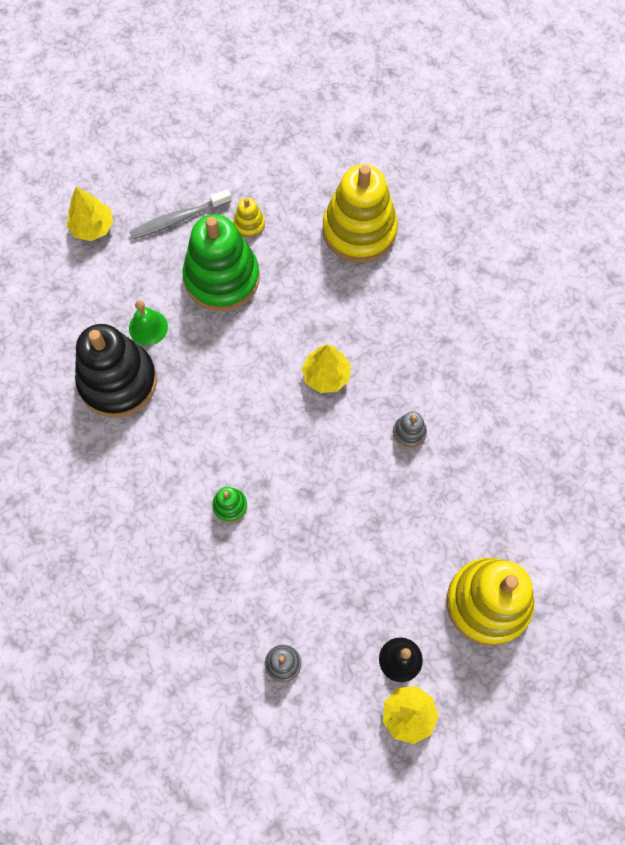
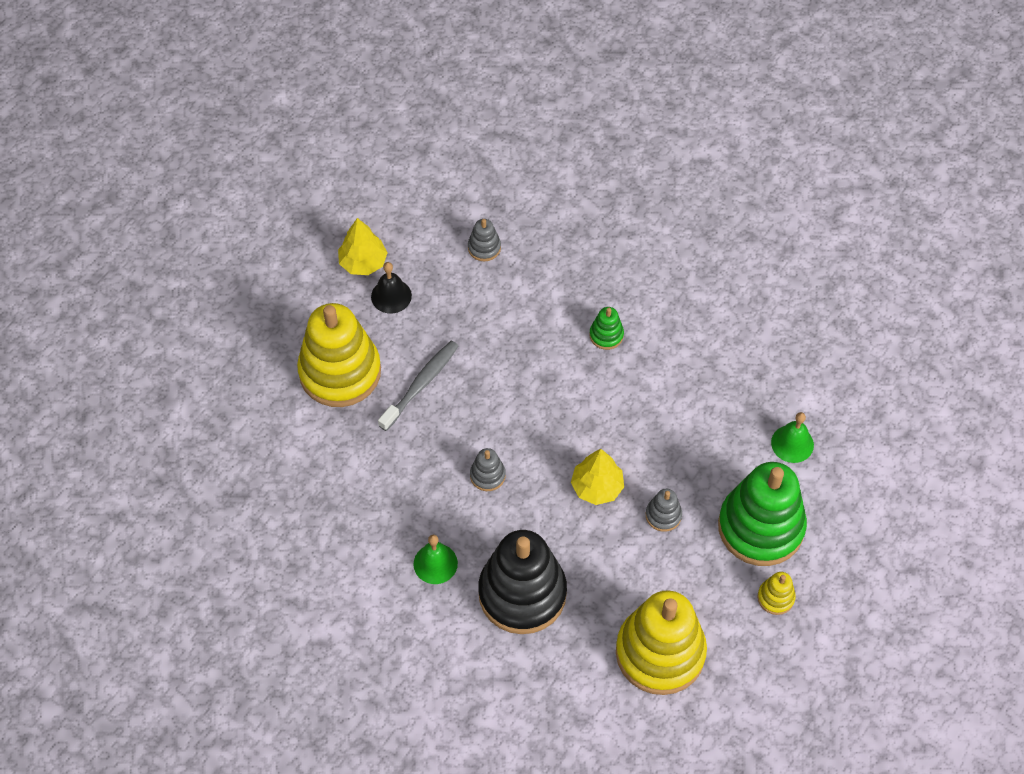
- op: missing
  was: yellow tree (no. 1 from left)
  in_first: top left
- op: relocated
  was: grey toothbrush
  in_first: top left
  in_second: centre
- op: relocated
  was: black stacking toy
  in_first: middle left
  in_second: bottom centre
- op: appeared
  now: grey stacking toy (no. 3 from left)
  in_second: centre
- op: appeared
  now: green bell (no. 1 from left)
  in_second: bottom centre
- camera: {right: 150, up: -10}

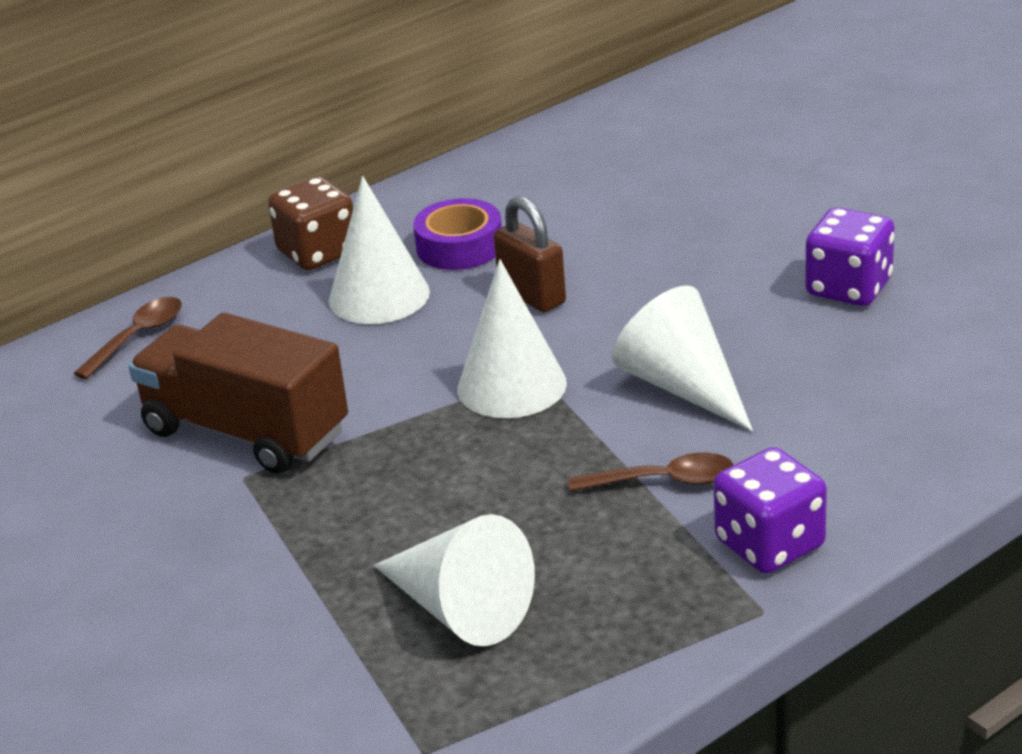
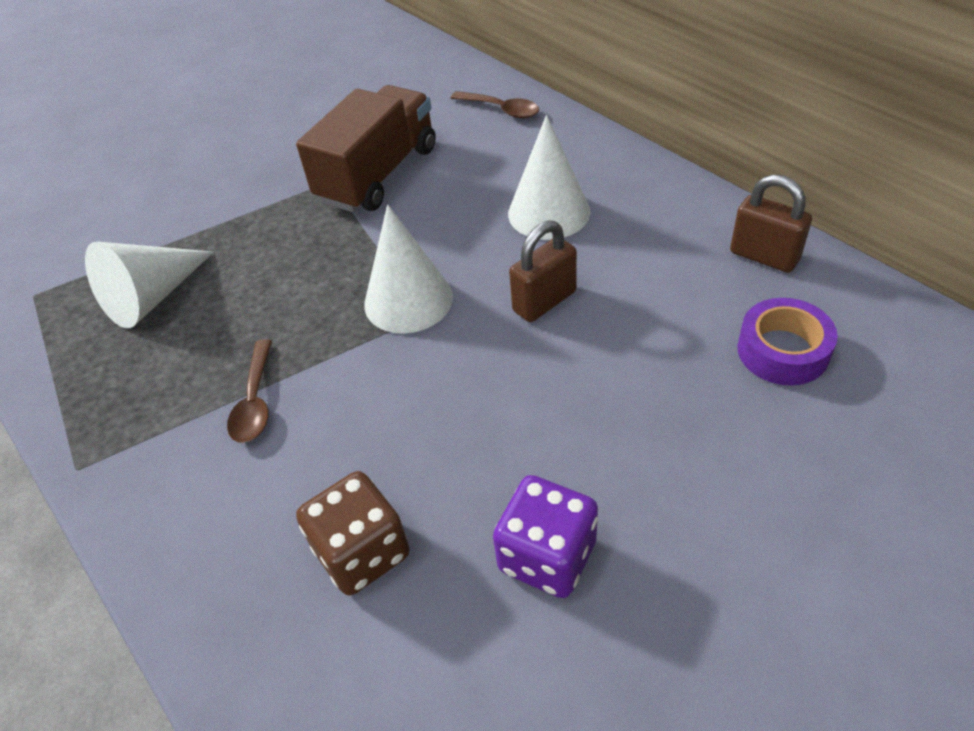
- op: relocated
  was: brown dice
  in_first: top left
  in_second: bottom centre
- op: relocated
  was: purple tape
  in_first: top centre
  in_second: middle right
- op: missing
  was: white cone (no. 4 from left)
  in_first: middle right
- op: missing
  was: purple dice (no. 1 from left)
  in_first: bottom right
- op: appeared
  now: brown padlock (no. 2 from left)
  in_second: top right
- camera: {right: 90, up: 15}

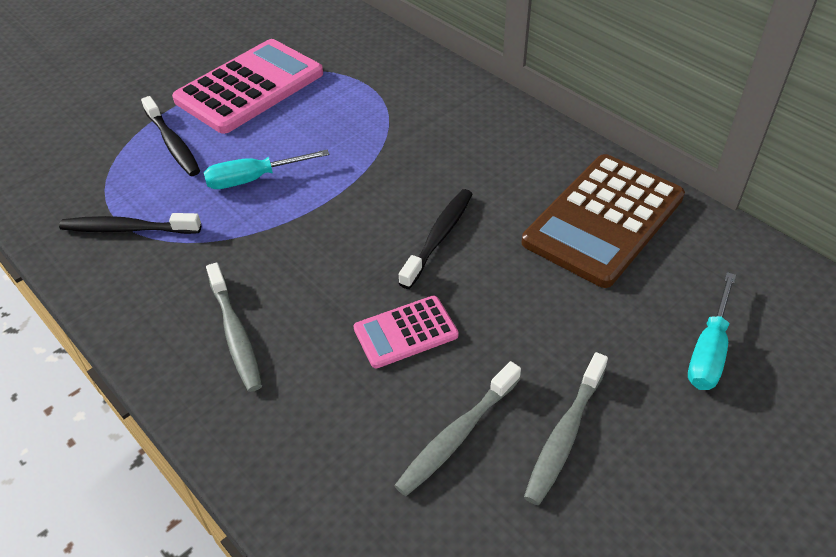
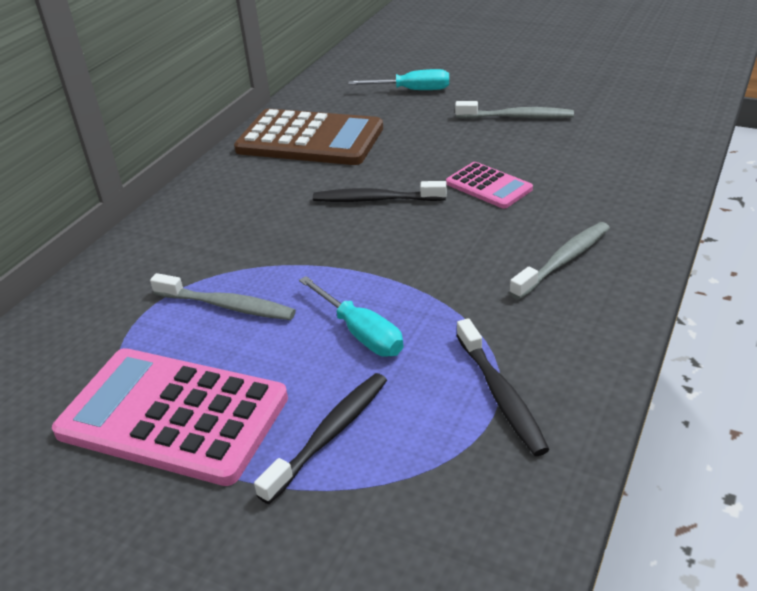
- op: relocated
  was: grey toothbrush (no. 2 from left in the first image)
  now: grey toothbrush (no. 1 from left)
  in_first: bottom centre
  in_second: middle left
- camera: {right: -110, up: -10}

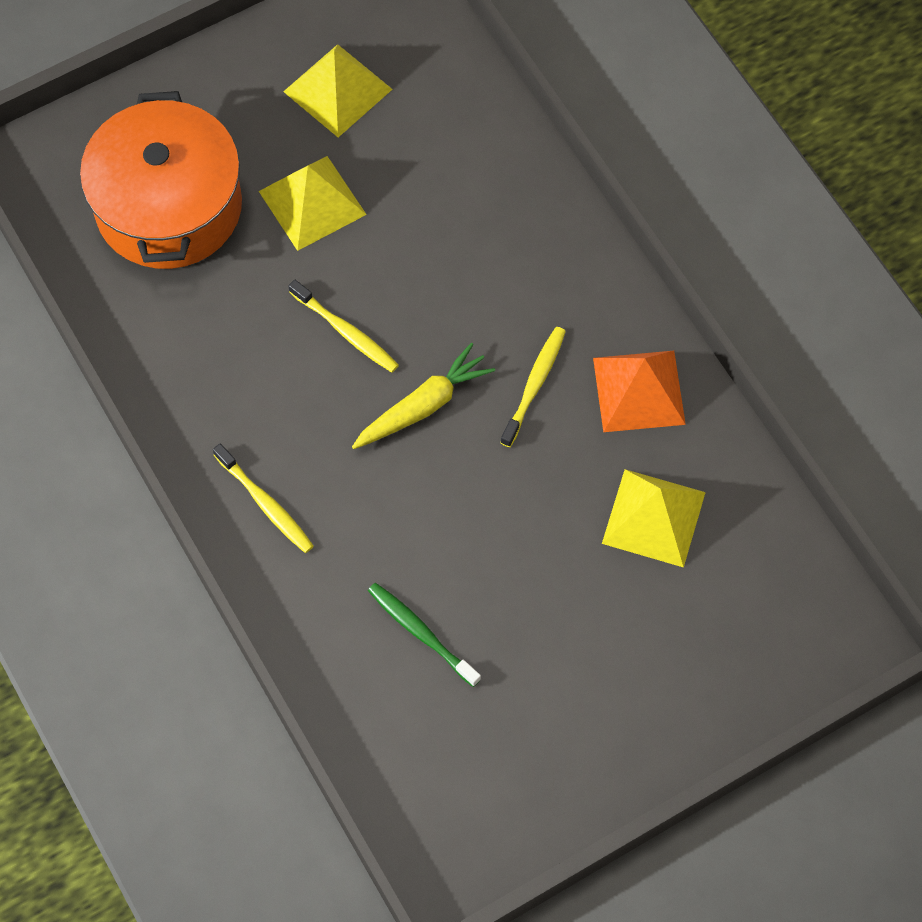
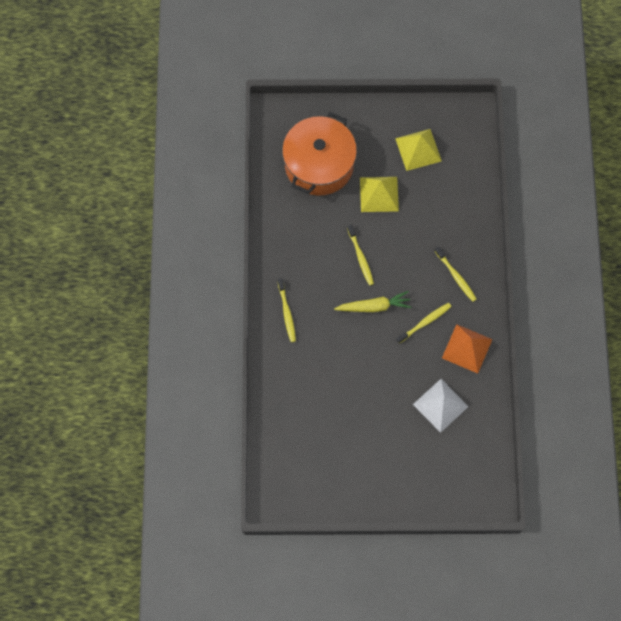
- op: colour
  was: yellow pyramid (no. 3 from left)
  now: white pyramid
  in_first: middle right
  in_second: middle right
- op: missing
  was: green toothbrush
  in_first: bottom centre
- op: appeared
  now: yellow toothbrush (no. 4 from left)
  in_second: middle right
- camera: {right: 30, up: 5}

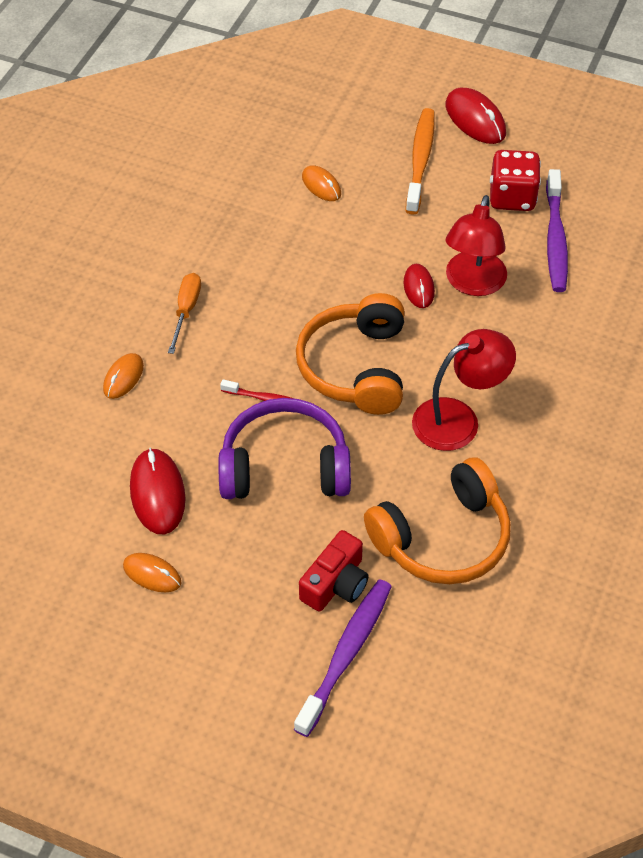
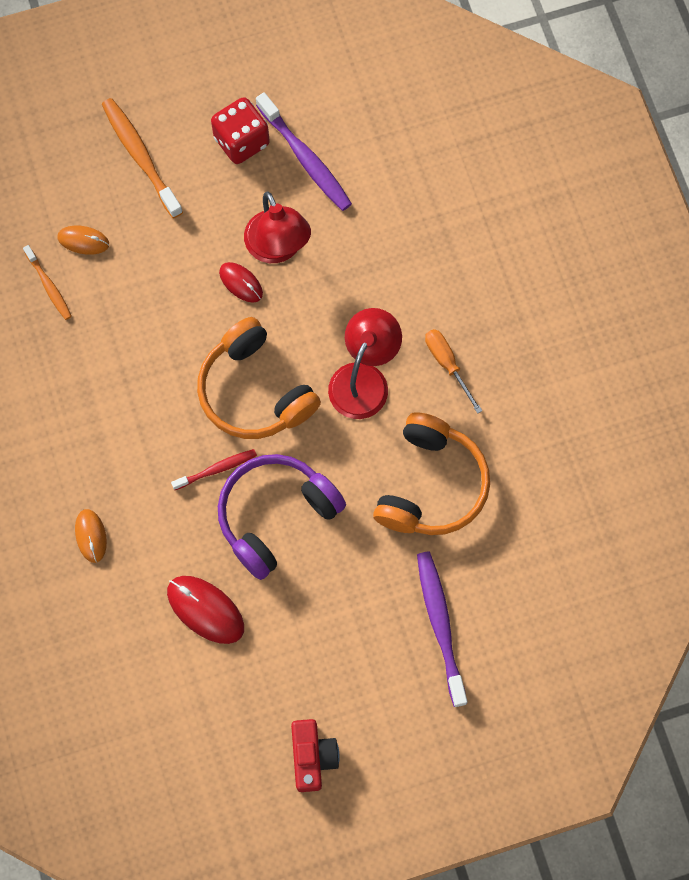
- op: missing
  was: red mouse (no. 3 from left)
  in_first: top right
- op: relocated
  was: orange screwdriver
  in_first: middle left
  in_second: centre
- op: relocated
  was: red camera
  in_first: centre
  in_second: bottom centre
- op: missing
  was: orange mouse (no. 2 from left)
  in_first: bottom left
- op: appeared
  now: orange toothbrush (no. 1 from left)
  in_second: top left
- camera: {right: -40, up: 20}

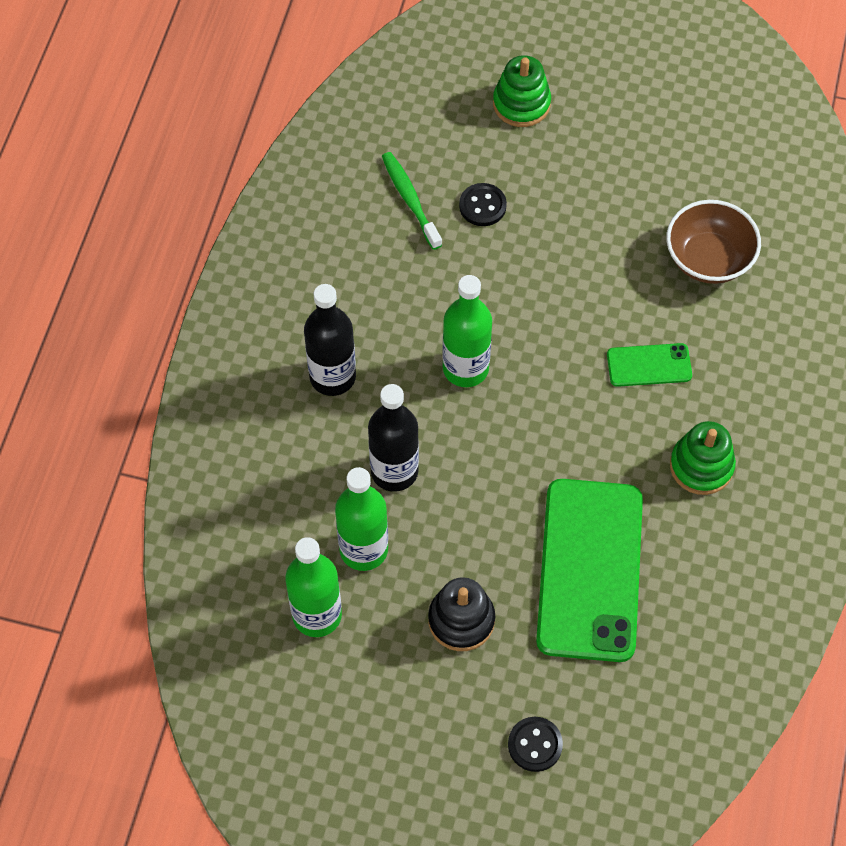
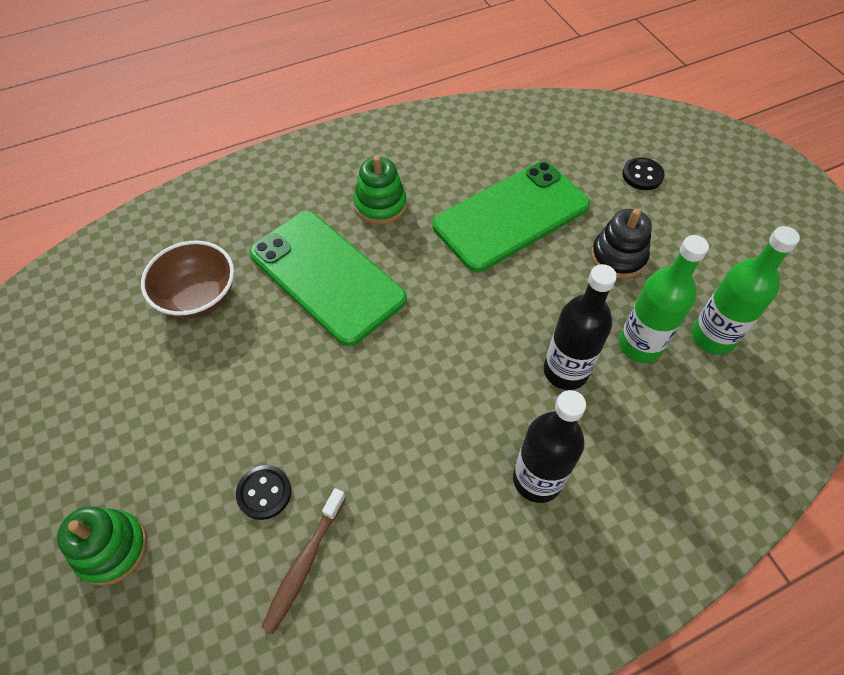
- op: colour
  was: green toothbrush
  now: brown toothbrush
  in_first: top centre
  in_second: bottom centre
- op: missing
  was: green bottle (no. 3 from left)
  in_first: centre
- op: size
  was: green phone (no. 2 from left in the first image)
  in_first: middle right
  in_second: centre
  ratio: 2.17
- camera: {right: -130, up: -5}

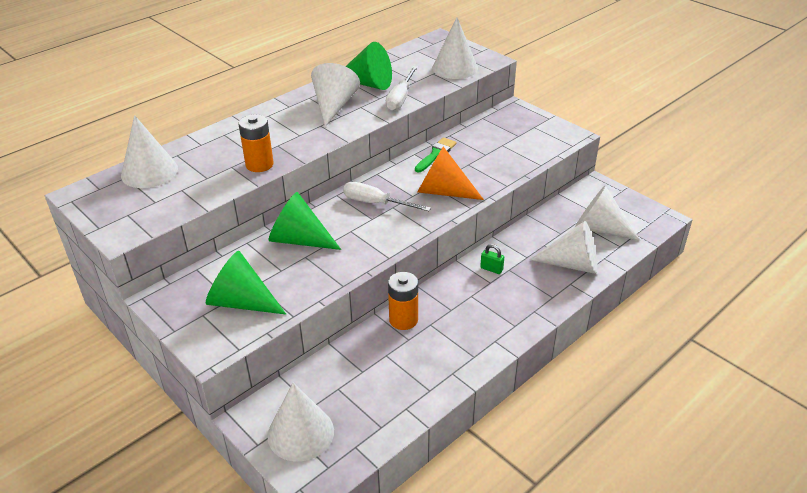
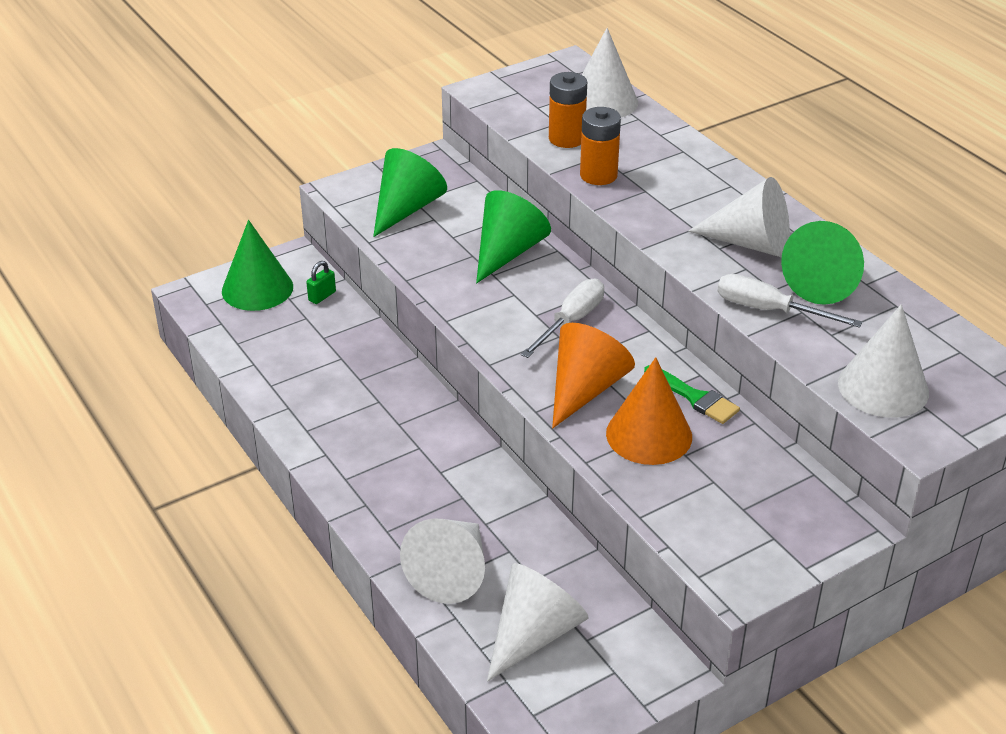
- op: relocated
  was: green padlock
  in_first: centre
  in_second: middle left
- op: relocated
  was: orange battery (no. 2 from left in the first image)
  now: orange battery (no. 1 from left)
  in_first: centre
  in_second: top centre
- op: colour
  was: white cone (no. 2 from left)
  now: green cone (no. 1 from left)
  in_first: bottom centre
  in_second: middle left
- op: appeared
  now: orange cone (no. 2 from left)
  in_second: centre
- camera: {right: 100, up: 0}

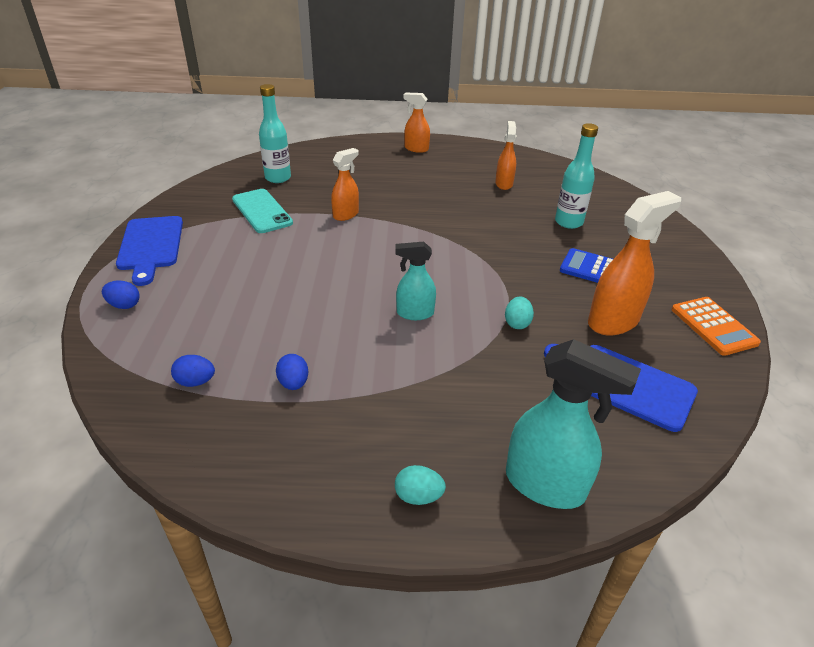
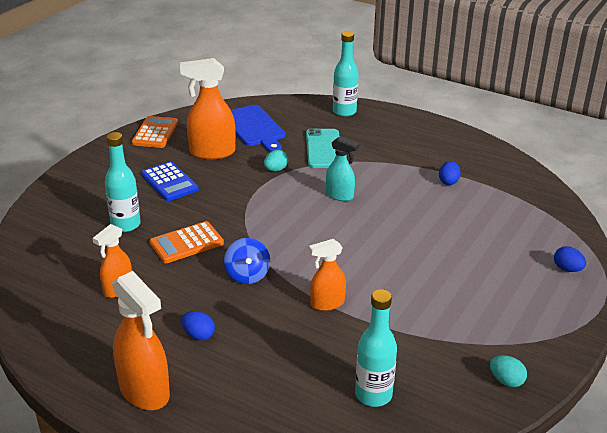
- op: size
  was: orange spray bottle (no. 2 from left)
  in_first: top centre
  in_second: bottom left
  ratio: 1.65
- op: relocated
  was: turquoise phone
  in_first: top left
  in_second: centre
- op: missing
  was: blue cutting board (no. 1 from left)
  in_first: middle left
- op: exchanged
  was: turquoise spray bottle (no. 2 from left)
  now: turquoise bottle (no. 2 from left)
  in_first: middle right
  in_second: top centre
- op: relocated
  was: blue egg (no. 2 from left in the first image)
  now: blue egg (no. 1 from left)
  in_first: middle left
  in_second: bottom left
- op: relocated
  was: turquoise egg (no. 1 from left in the first image)
  now: turquoise egg (no. 2 from left)
  in_first: bottom centre
  in_second: bottom right
- op: appeared
  now: orange calculator (no. 2 from left)
  in_second: middle left
- op: appeared
  now: blue spinning top
  in_second: centre
- camera: {right: -150, up: -5}

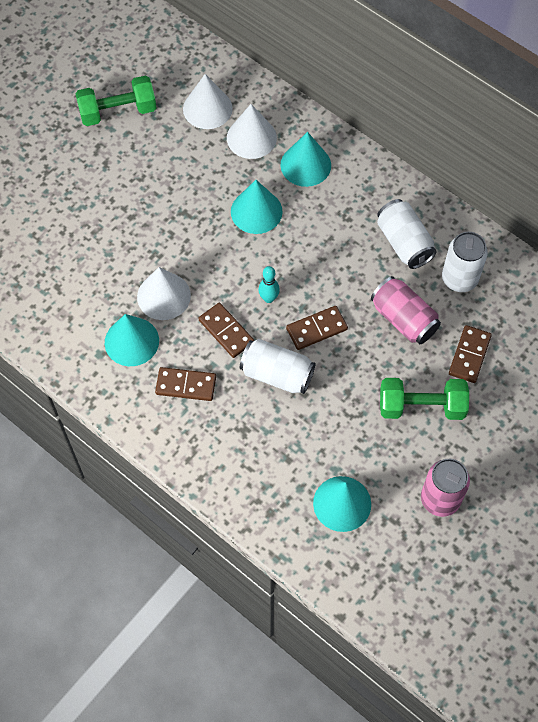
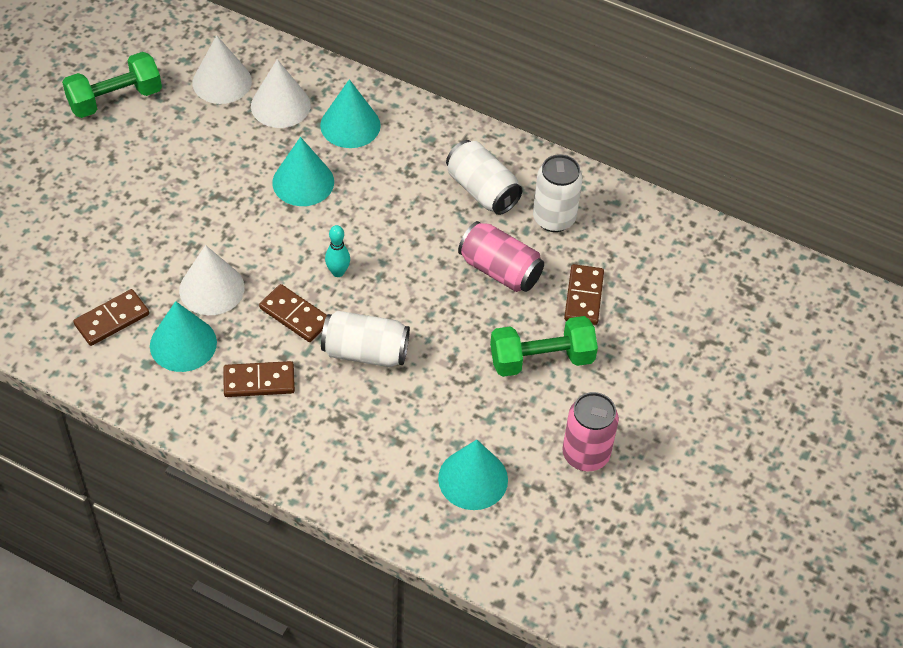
- op: relocated
  was: brown domino (no. 3 from left in the first image)
  now: brown domino (no. 1 from left)
  in_first: centre
  in_second: middle left
- camera: {right: -15, up: -10}

